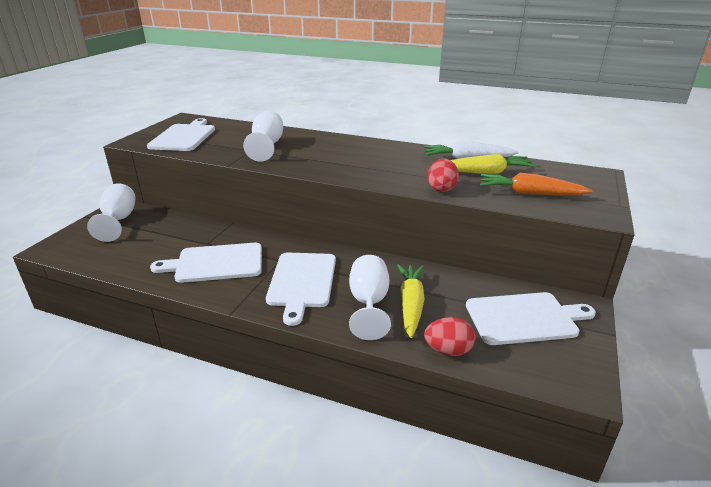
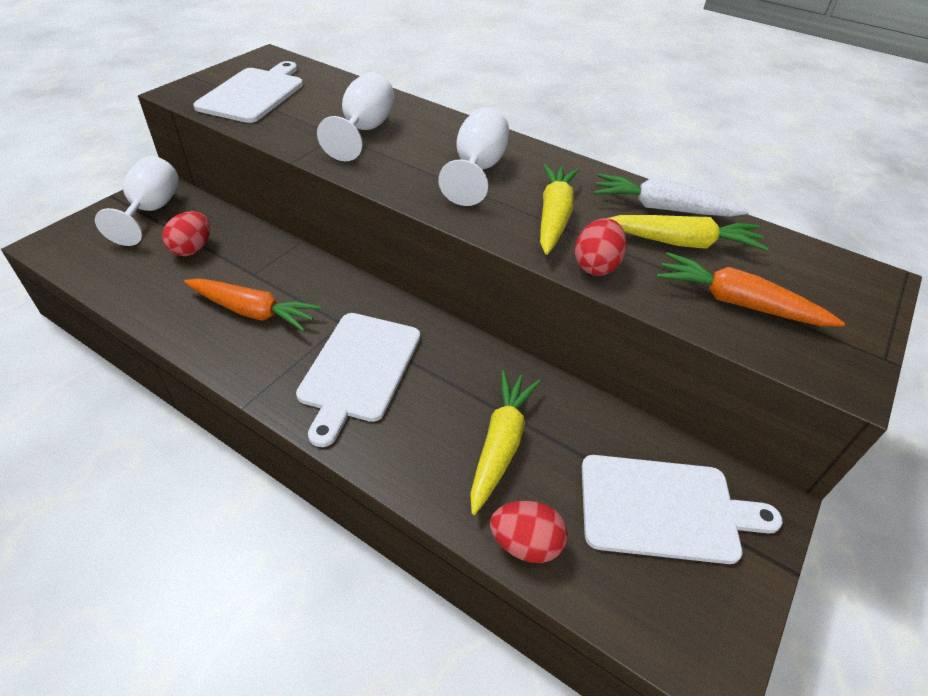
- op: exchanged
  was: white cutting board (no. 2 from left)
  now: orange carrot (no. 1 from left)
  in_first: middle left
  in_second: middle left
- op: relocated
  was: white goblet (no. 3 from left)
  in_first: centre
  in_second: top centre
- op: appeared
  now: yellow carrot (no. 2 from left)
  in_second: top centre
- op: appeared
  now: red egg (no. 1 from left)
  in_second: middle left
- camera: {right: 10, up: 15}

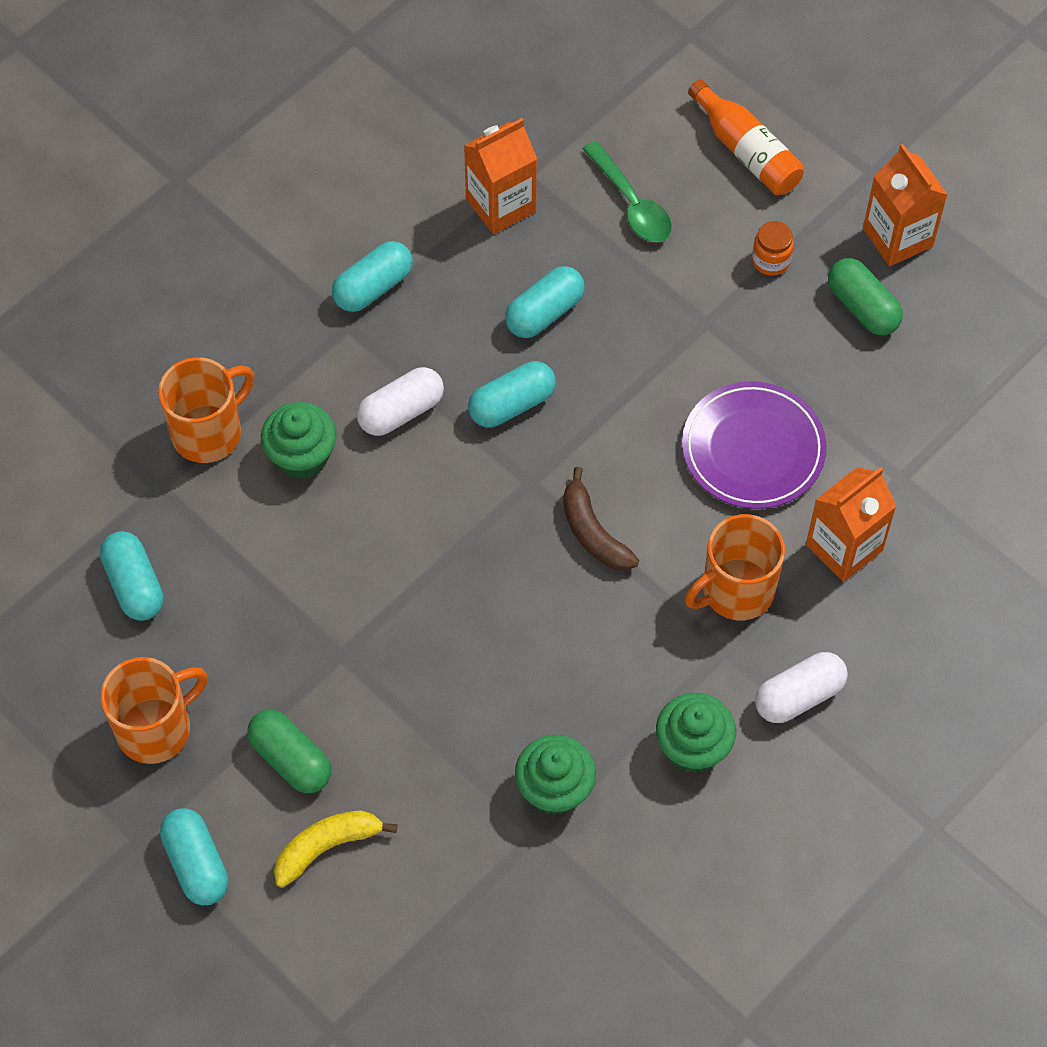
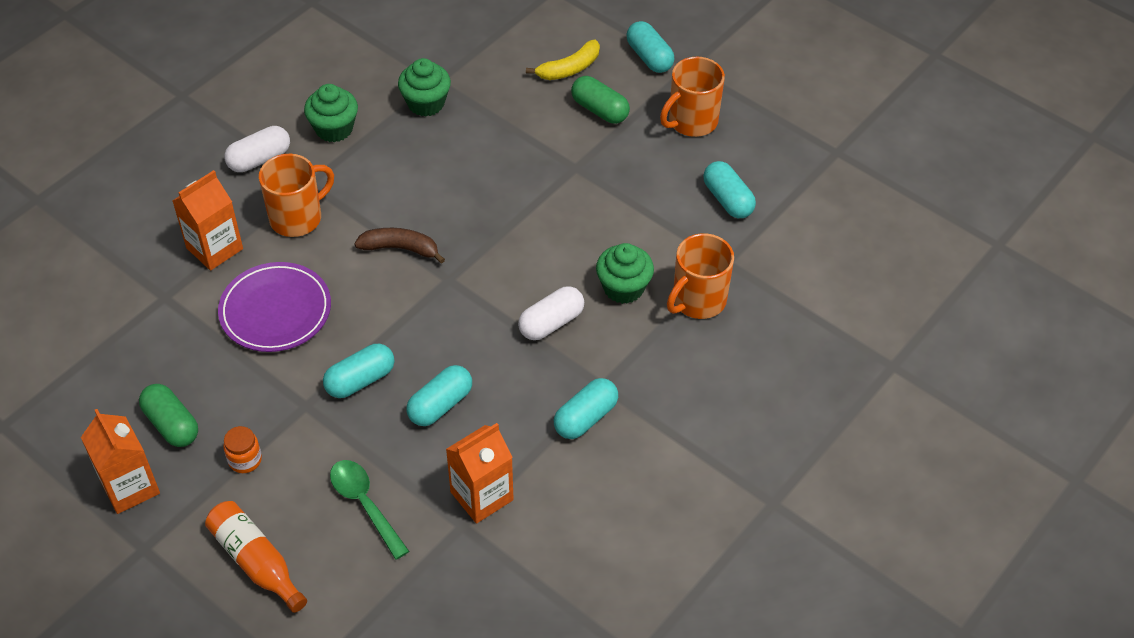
- op: relocated
  was: turquoise capsule (no. 4 from left in the first image)
  now: turquoise capsule (no. 1 from left)
  in_first: centre
  in_second: middle left
- op: spun
  was: brown banana
  in_first: centre
  in_second: centre
  clockwise: -45
- camera: {right: 175, up: -10}

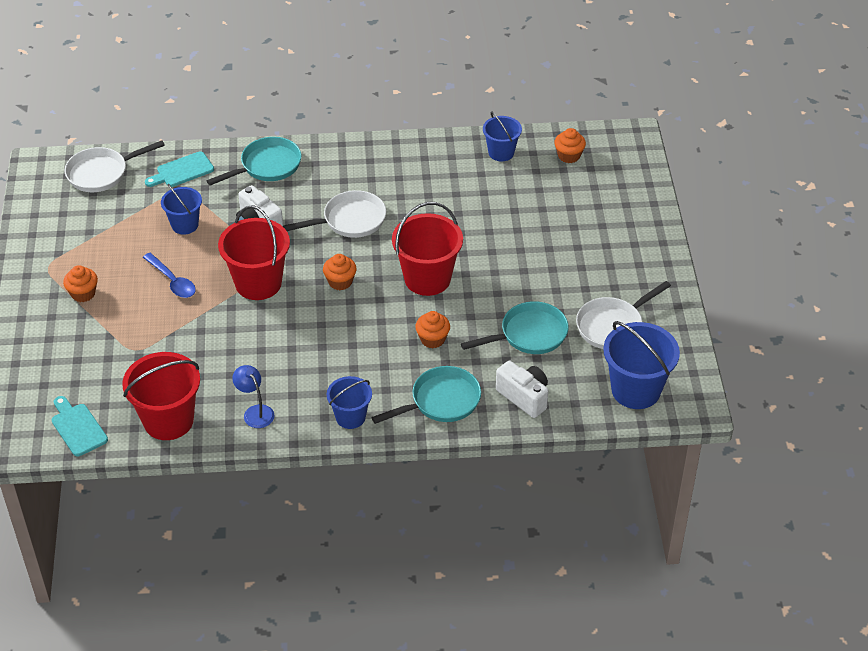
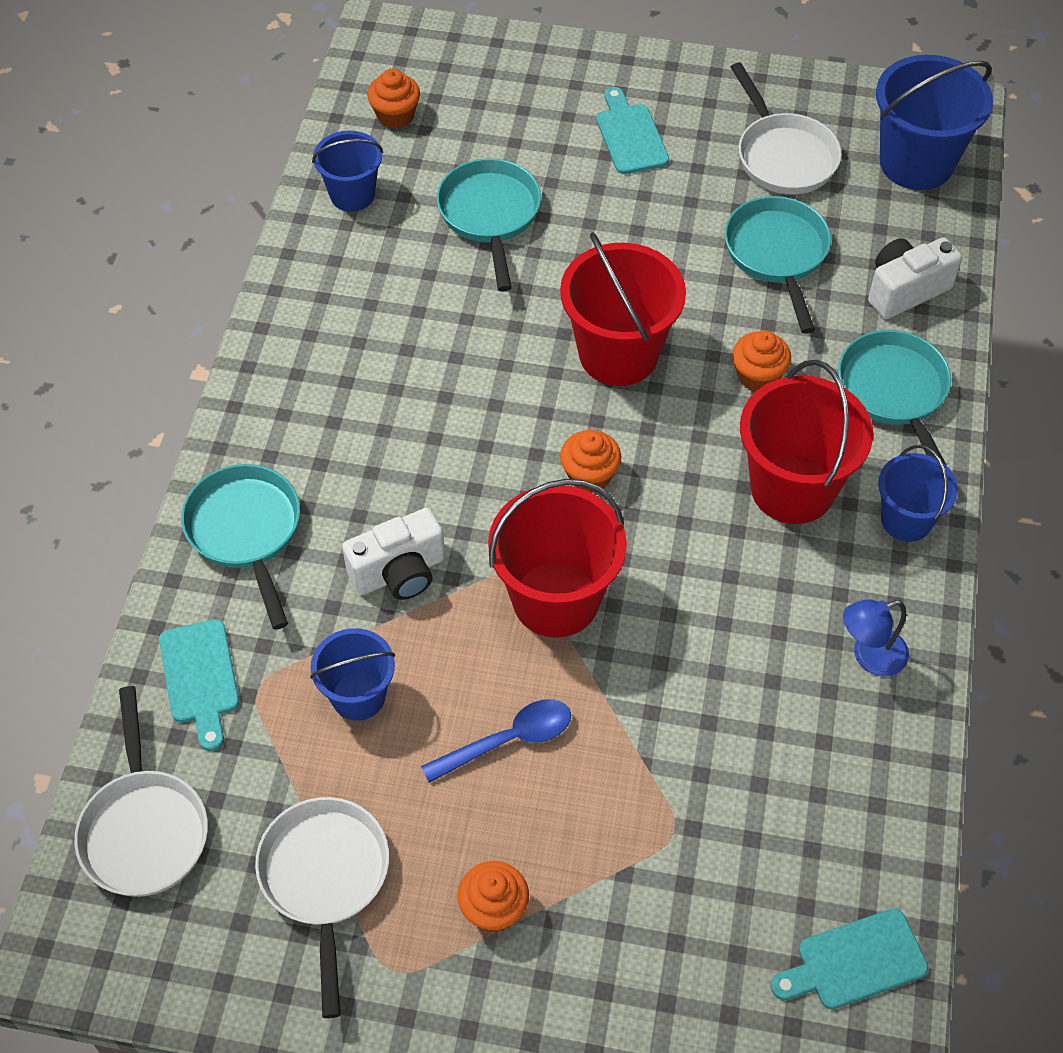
- op: relocated
  was: white pan (no. 2 from left)
  in_first: top centre
  in_second: bottom left
- op: relocated
  was: red bucket (no. 1 from left in the first image)
  now: red bucket (no. 3 from left)
  in_first: middle left
  in_second: middle right
- op: appeared
  now: turquoise cutting board (no. 2 from left)
  in_second: top centre
- op: appeared
  now: turquoise pan (no. 2 from left)
  in_second: top centre
- camera: {right: -75, up: 10}

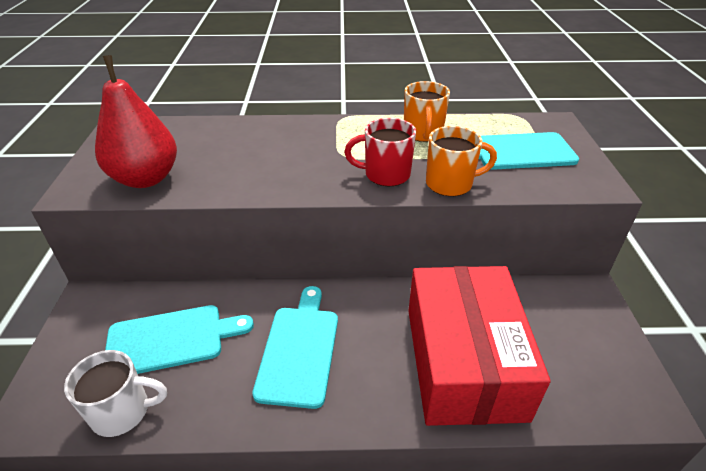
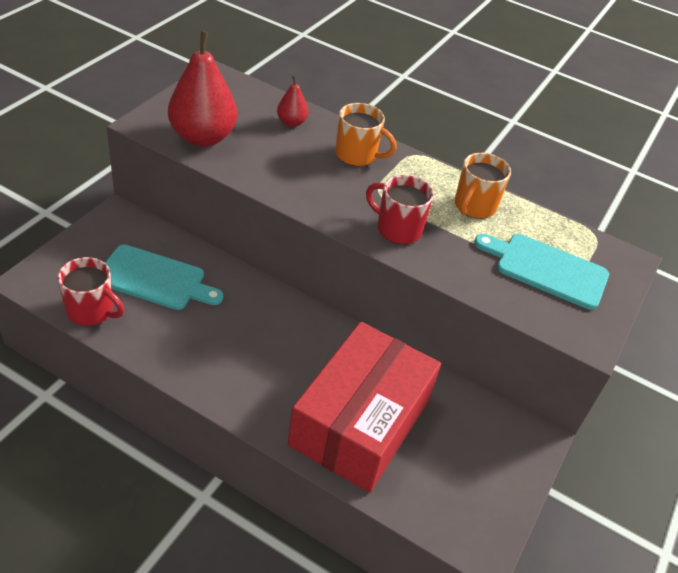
- op: relocated
  was: orange mug (no. 2 from left in the first image)
  now: orange mug (no. 1 from left)
  in_first: centre
  in_second: top centre
- op: missing
  was: turquoise cutting board (no. 2 from left)
  in_first: bottom centre
- op: colour
  was: white mug
  now: red mug (no. 1 from left)
  in_first: bottom left
  in_second: middle left
- op: appeared
  now: red pear (no. 2 from left)
  in_second: top centre
- camera: {right: 25, up: 5}

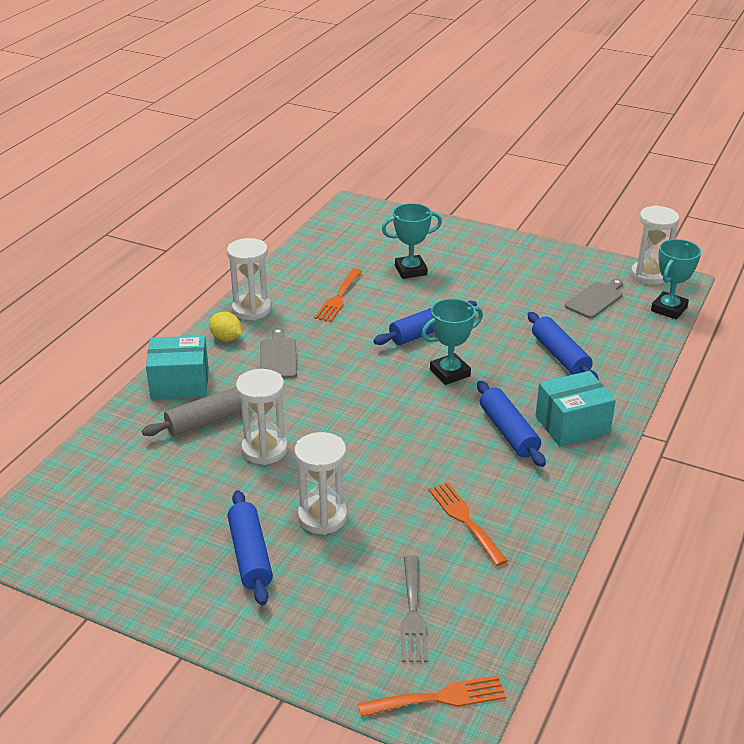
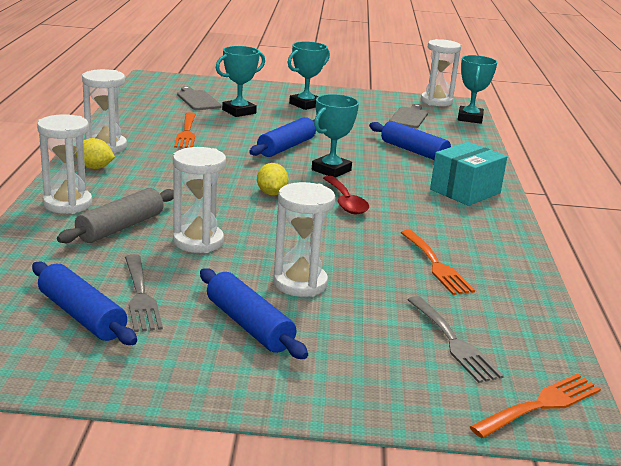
- op: relocated
  was: grey cutting board (no. 1 from left)
  in_first: centre
  in_second: top left
- op: exchanged
  was: turquoise box (no. 1 from left)
  now: white hourglass (no. 1 from left)
  in_first: middle left
  in_second: middle left
- op: relocated
  was: blue rolling pin (no. 3 from left in the first image)
  now: blue rolling pin (no. 1 from left)
  in_first: middle right
  in_second: middle left
- op: spun
  was: orange fork (no. 3 from left in the first image)
  in_first: bottom centre
  in_second: middle right
  clockwise: -150
- op: appeared
  now: turquoise trophy (no. 2 from left)
  in_second: top centre
- op: appeared
  now: yellow lemon (no. 2 from left)
  in_second: centre
- op: appeared
  now: red spoon
  in_second: centre
- op: appeared
  now: grey fork (no. 1 from left)
  in_second: middle left
- camera: {right: -25, up: -10}

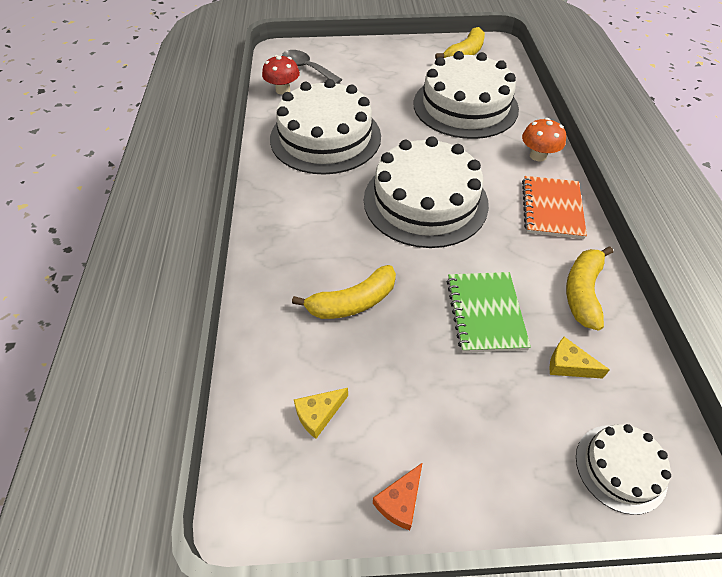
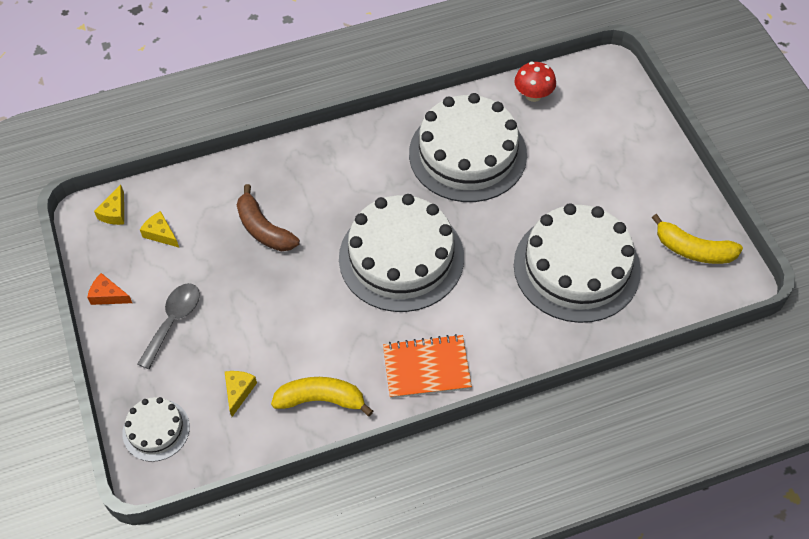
- op: relocated
  was: grey spoon
  in_first: top centre
  in_second: middle left
- op: missing
  was: orange mushroom
  in_first: top right
- op: colour
  was: yellow banana (no. 1 from left)
  now: brown banana
  in_first: centre
  in_second: middle left
- op: missing
  was: green notebook
  in_first: middle right
- op: appeared
  now: yellow cheese (no. 1 from left)
  in_second: middle left
- camera: {right: 75, up: 5}

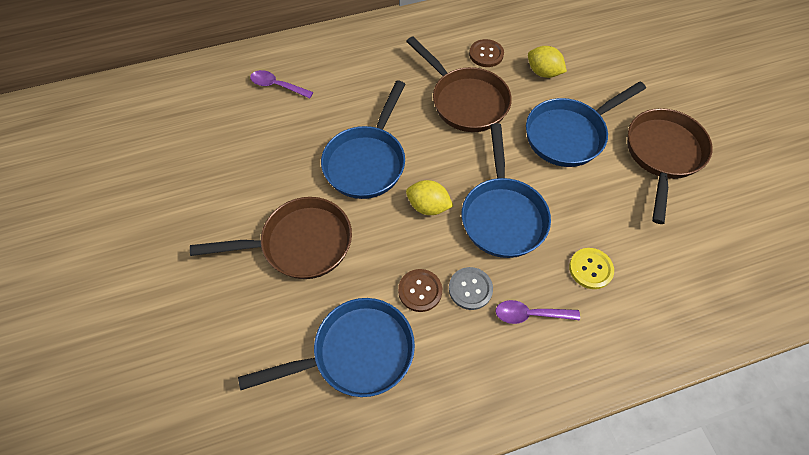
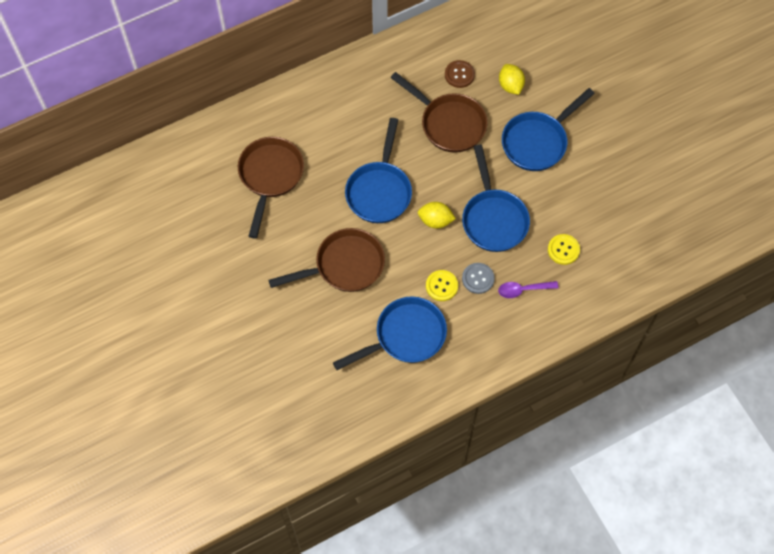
- op: spun
  was: yellow lemon (no. 2 from left)
  in_first: top right
  in_second: top centre
  clockwise: 45
- op: missing
  was: purple spoon (no. 1 from left)
  in_first: top centre
- op: relocated
  was: brown pan (no. 3 from left in the first image)
  now: brown pan (no. 1 from left)
  in_first: middle right
  in_second: centre
- op: colour
  was: brown button (no. 1 from left)
  now: yellow button (no. 1 from left)
  in_first: centre
  in_second: centre
- camera: {right: -10, up: 5}

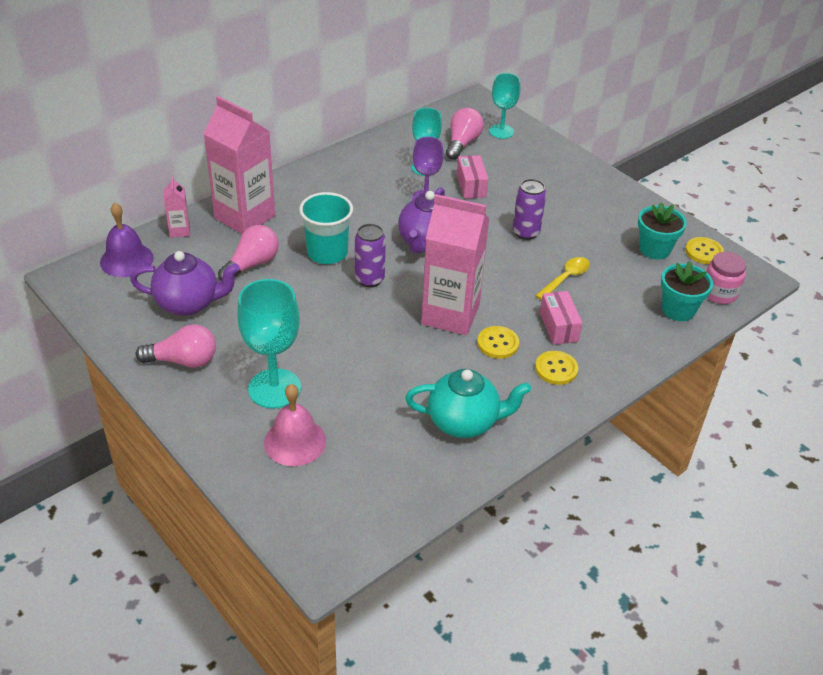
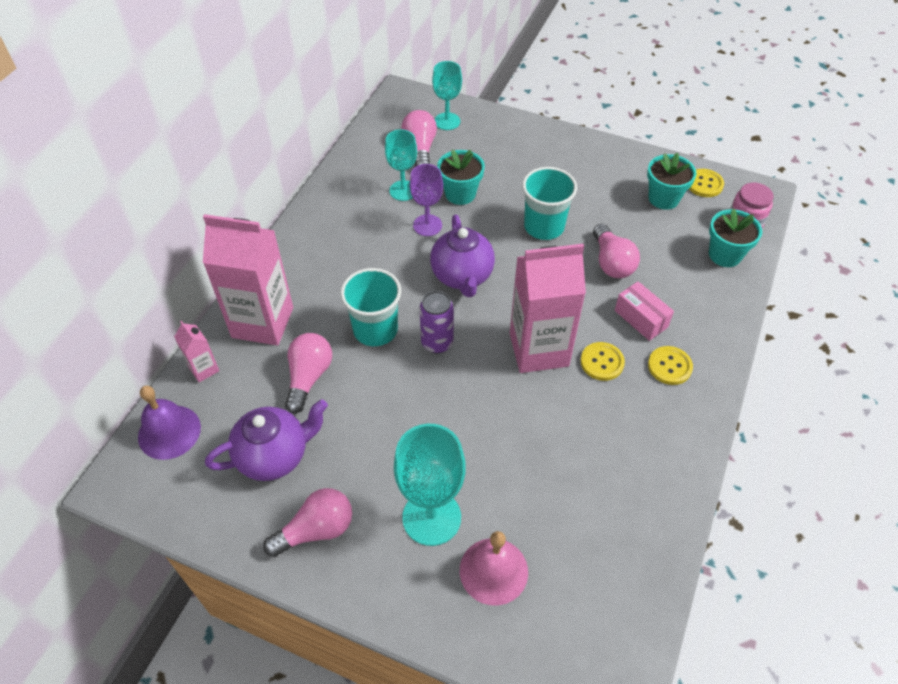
- op: exchanged
  was: pink box (no. 1 from left)
  now: turquoise flower pot (no. 1 from left)
  in_first: top centre
  in_second: top centre
- op: exchanged
  was: purple can (no. 2 from left)
  now: turquoise cup (no. 2 from left)
  in_first: top centre
  in_second: top centre
- op: exchanged
  was: yellow spoon
  now: pink light bulb (no. 4 from left)
  in_first: middle right
  in_second: middle right
- op: missing
  was: turquoise teapot
  in_first: centre
- camera: {right: -25, up: 10}

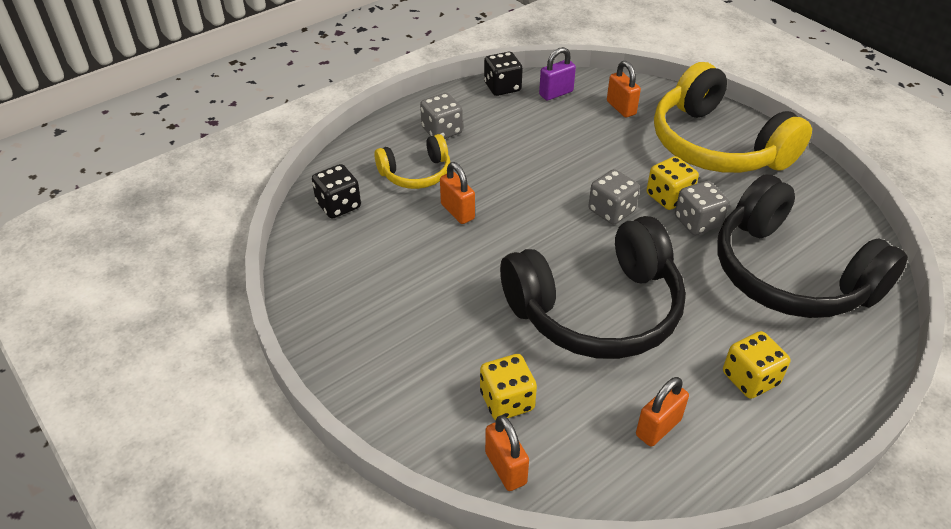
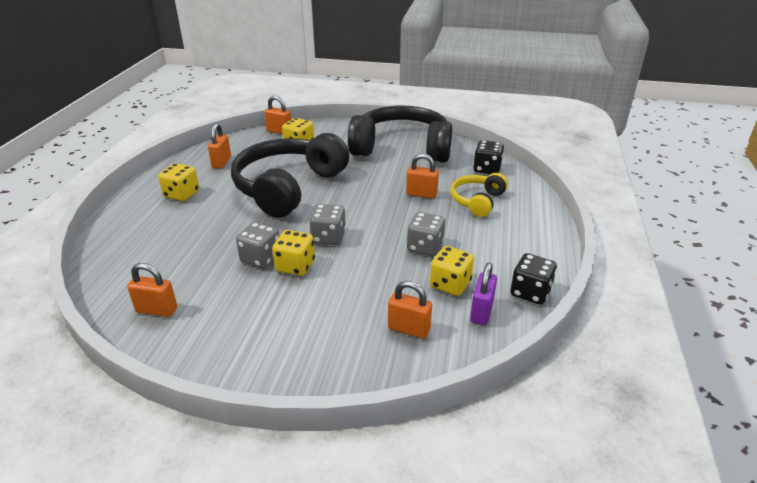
- op: missing
  was: yellow headphones (no. 2 from left)
  in_first: top right
- op: relocated
  was: grey dice (no. 1 from left in the first image)
  now: grey dice (no. 3 from left)
  in_first: top centre
  in_second: centre
- op: relocated
  was: black headphones (no. 2 from left)
  in_first: middle right
  in_second: top centre
- op: appeared
  now: yellow dice (no. 4 from left)
  in_second: centre
- op: appeared
  now: orange padlock (no. 1 from left)
  in_second: middle left
- camera: {right: 140, up: -10}

